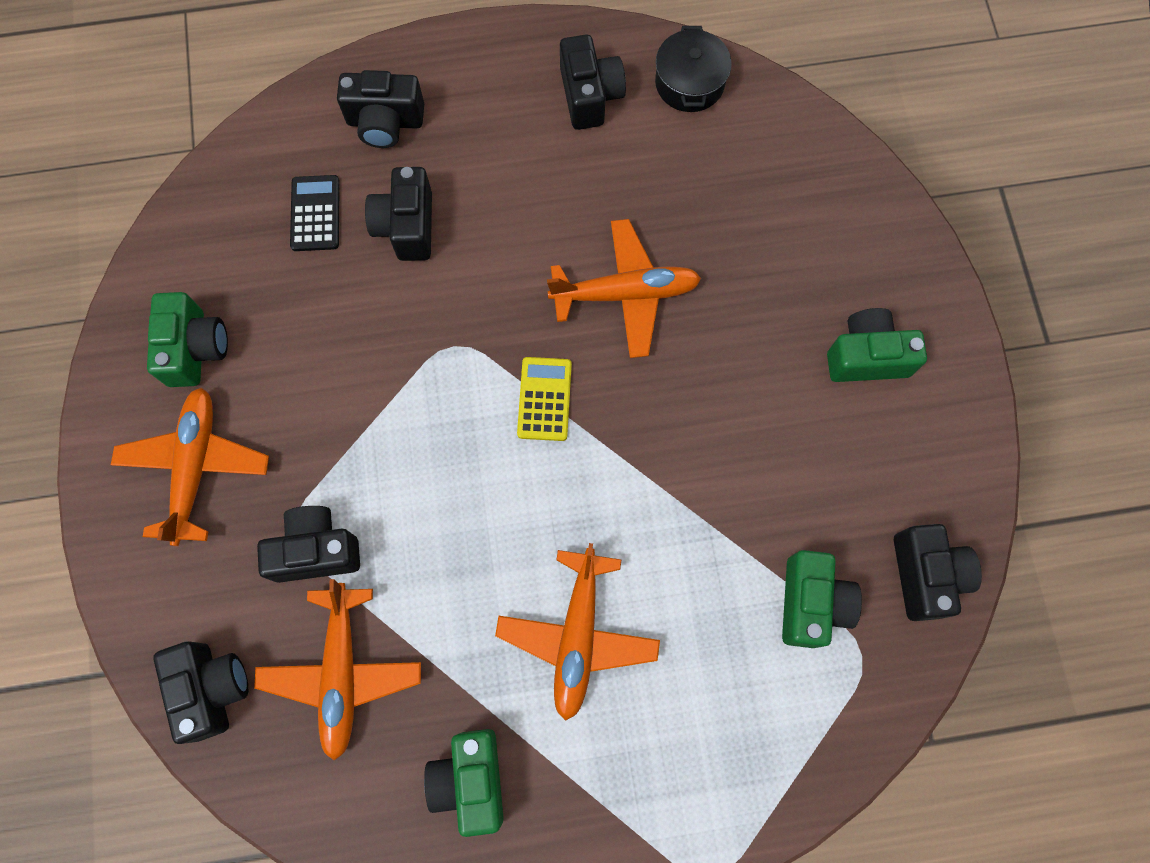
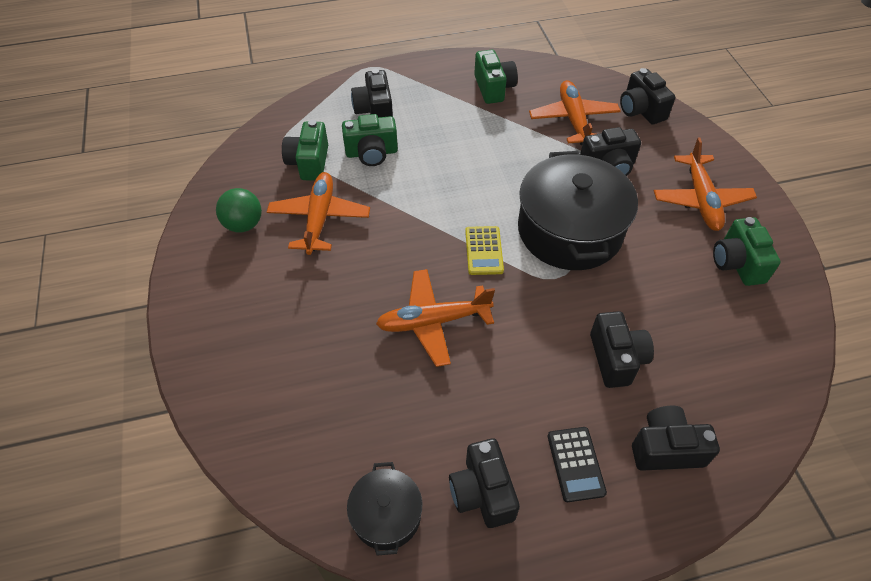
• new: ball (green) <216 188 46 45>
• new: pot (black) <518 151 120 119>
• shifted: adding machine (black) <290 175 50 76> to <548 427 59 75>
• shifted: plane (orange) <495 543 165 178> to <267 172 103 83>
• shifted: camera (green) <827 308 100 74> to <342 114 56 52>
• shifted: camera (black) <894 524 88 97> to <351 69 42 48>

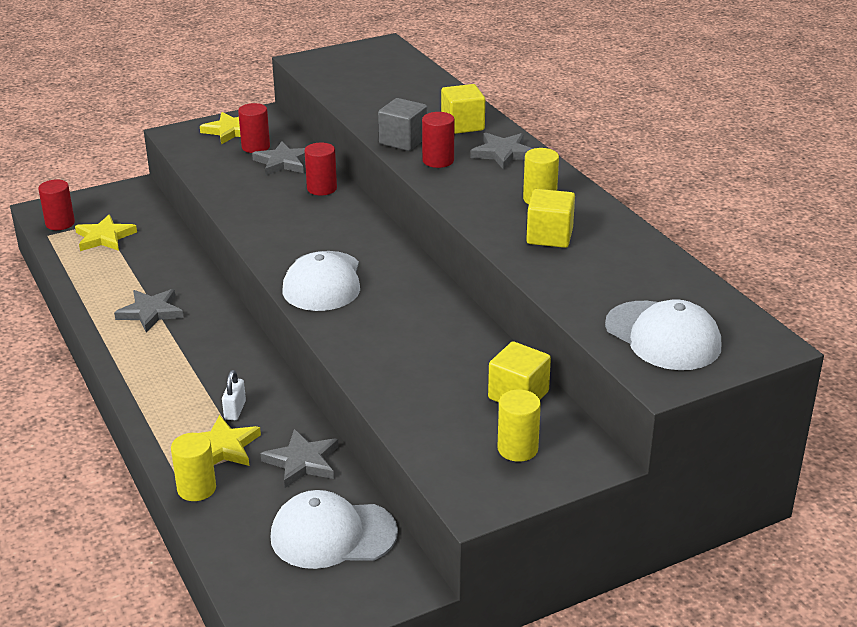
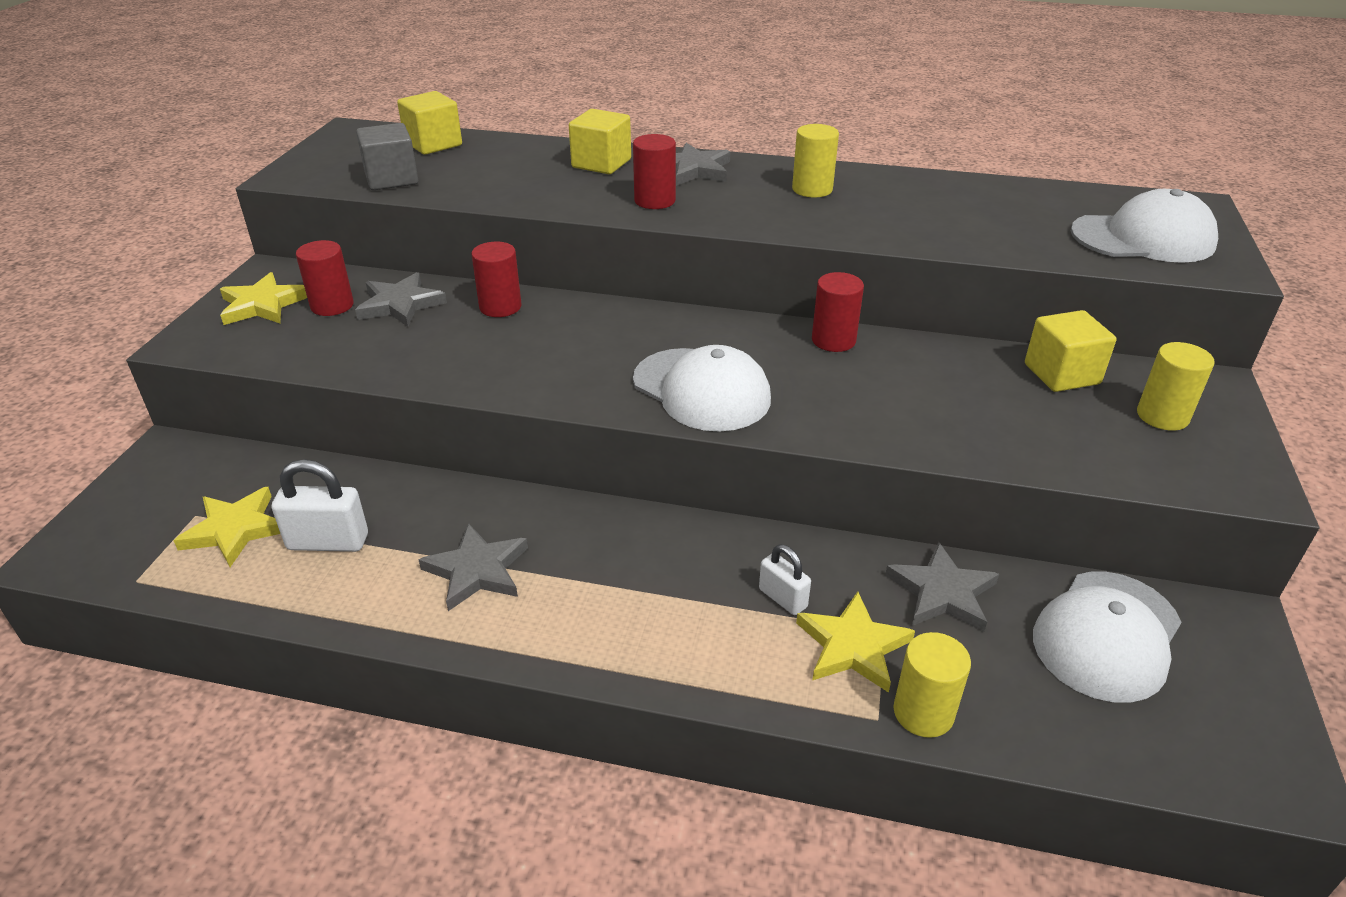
• new: lock (white) <272 459 96 93>
• shifted: cylinder (crimson) <38 179 37 51> to <812 272 52 80>
• shifted: cube (ash-grey) <378 98 49 53> to <356 123 62 67>
• shifted: cube (yellow) <526 189 49 59> to <397 91 65 64>

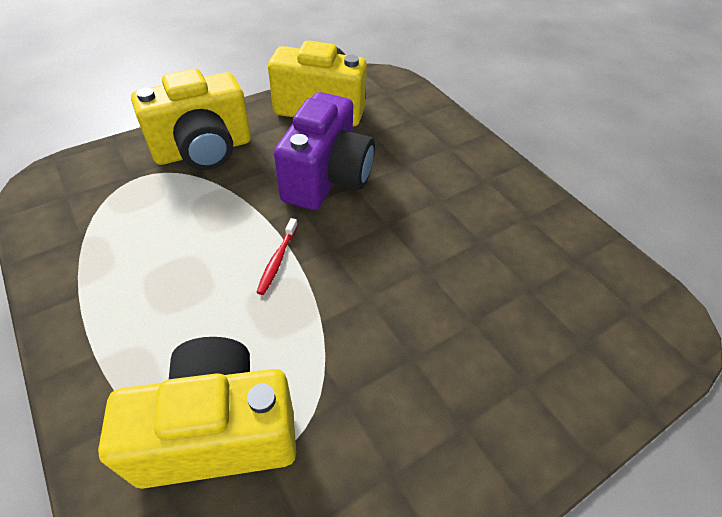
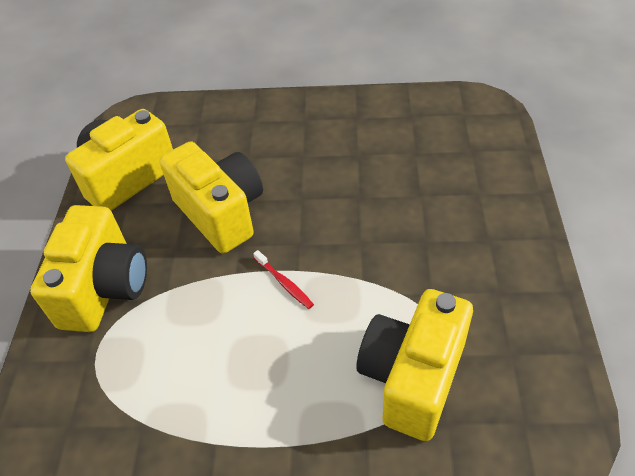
• repainted: camera (violet) <274 92 101 118> to camera (yellow) <159 141 104 113>

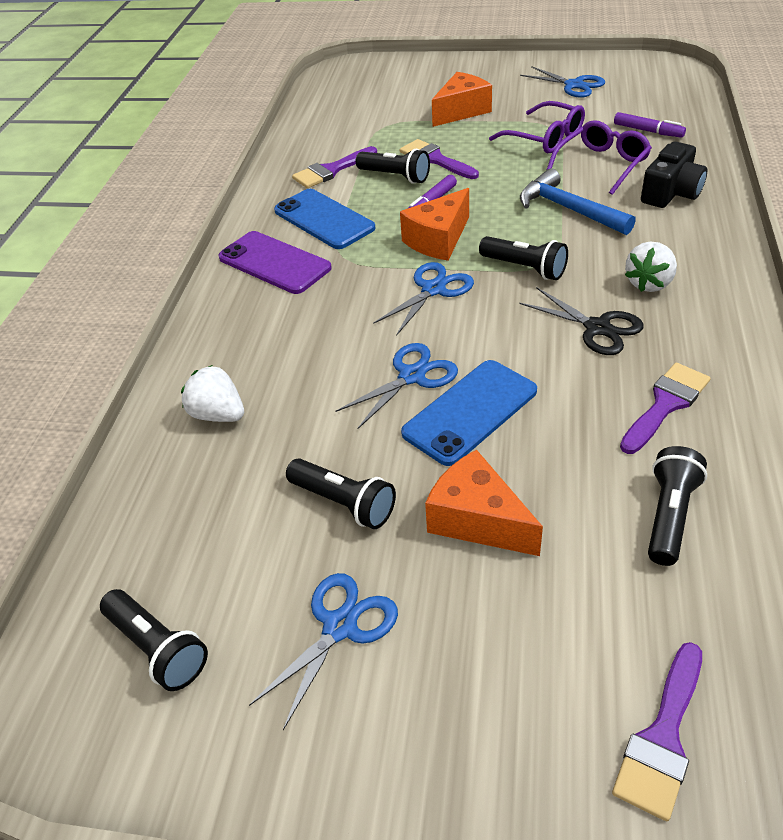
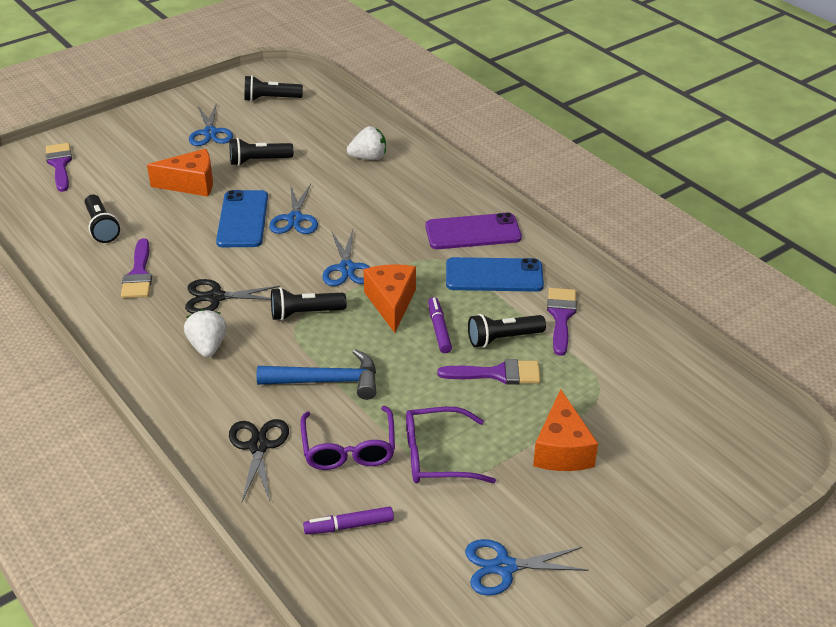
• swapped: camera (black) <641 141 66 67> to pair of scissors (black) <229 419 60 83>

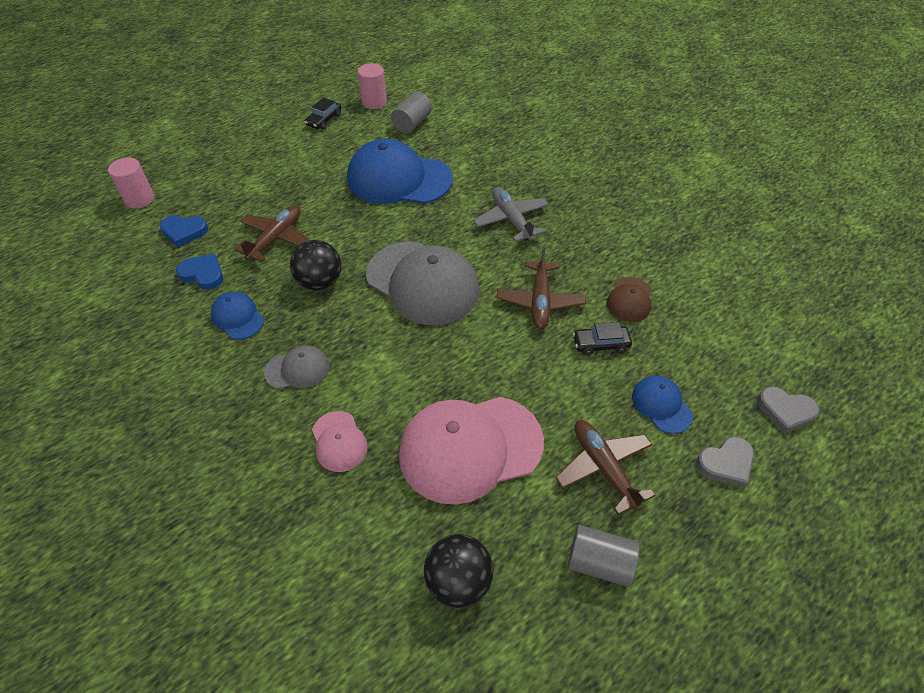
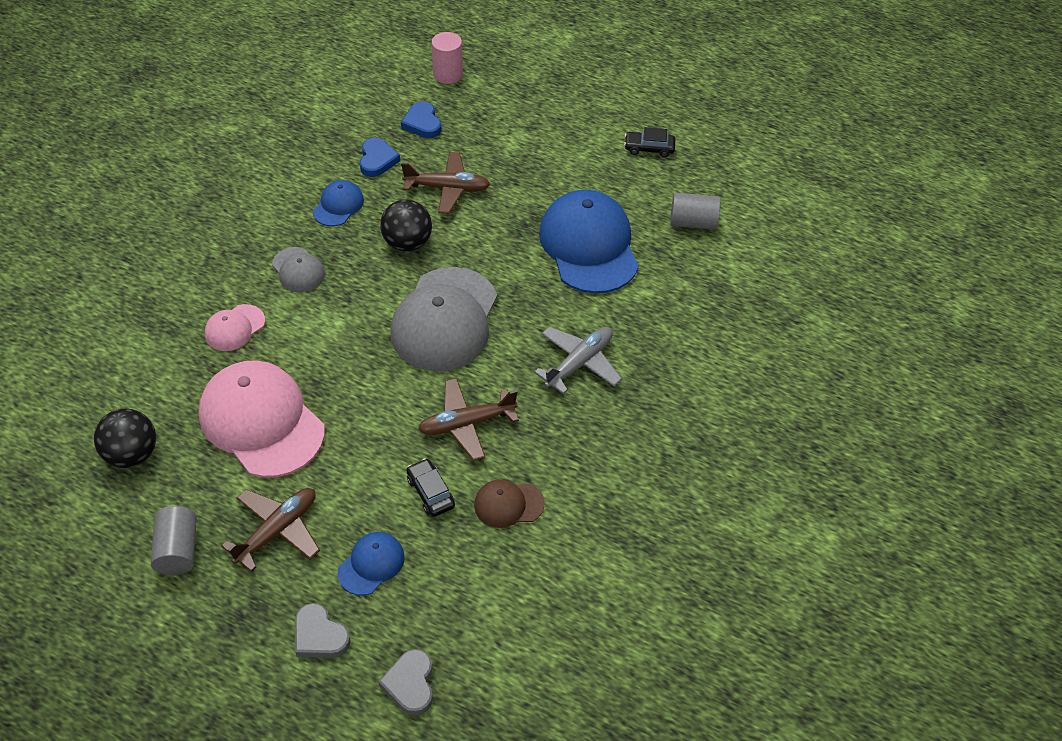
• gone: cylinder (rose-pink) <358 63 29 46>

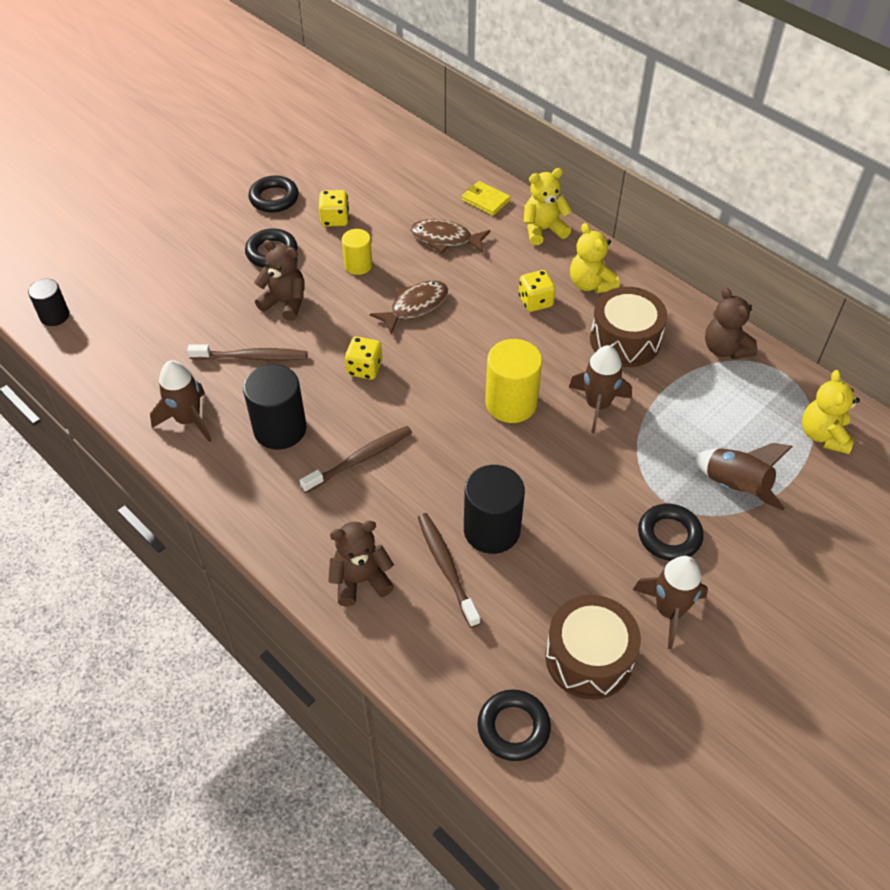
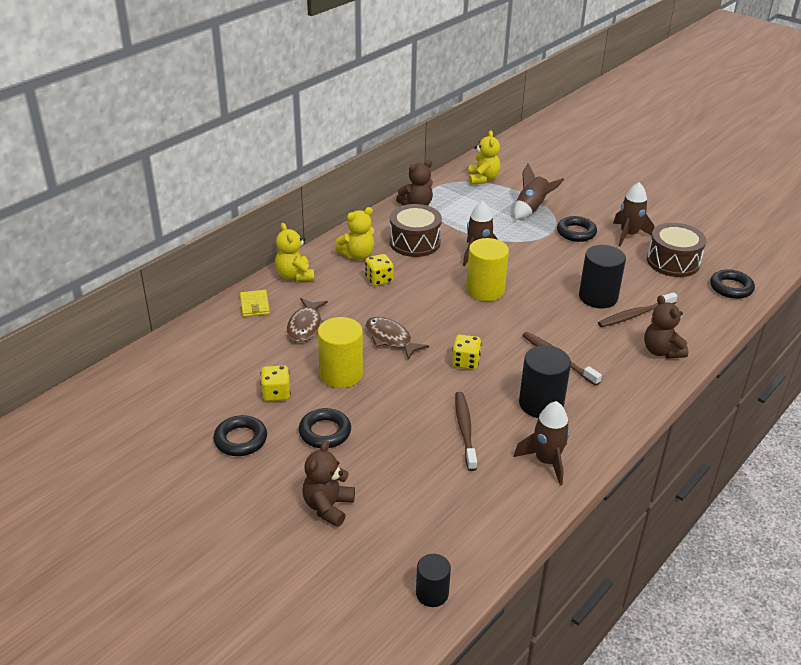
• shifted: stuffed bear (russet) <254 240 51 81> to <303 441 52 86>
• rotated: billfold (yellow) <462 181 48 35> = <240 290 30 27> 45 degrees counterclockwise
• rotated: stuffed bear (yellow) <802 370 58 84> = <468 130 32 55> 90 degrees counterclockwise
• scaled: cylinder (yellow) <342 229 30 46> = <318 317 45 71> x1.68

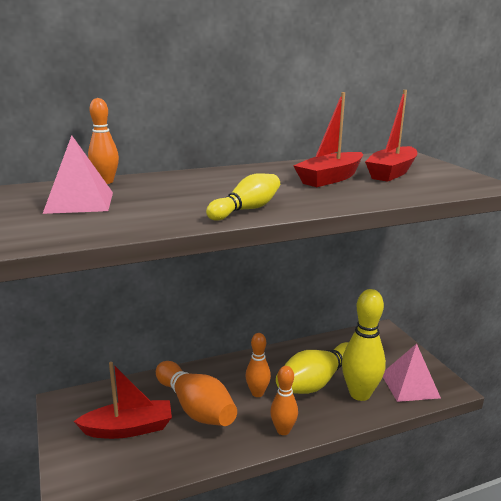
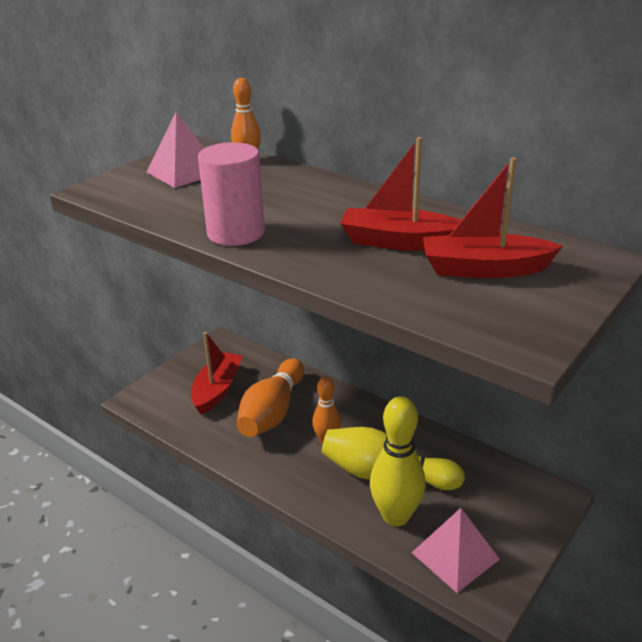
• gone: tenpin (orange) <270 366 28 69>
• swapped: tenpin (yellow) <206 173 74 48> to cylinder (rose-pink) <198 142 67 104>
• rotated: sailboat (crimson) <74 362 98 77> = <191 332 52 83> 120 degrees counterclockwise

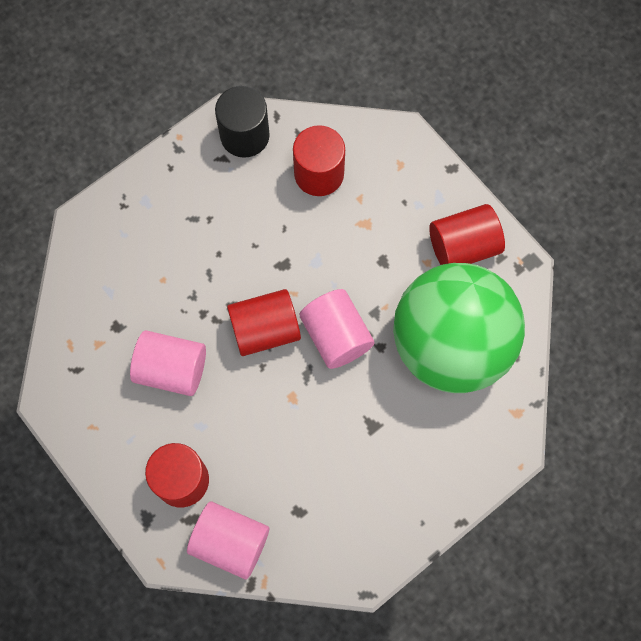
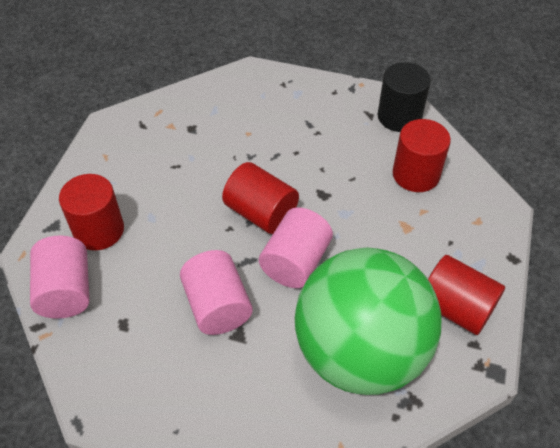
• shifted: cylinder (rose-pink) <130 330 76 66> to <180 250 73 85>

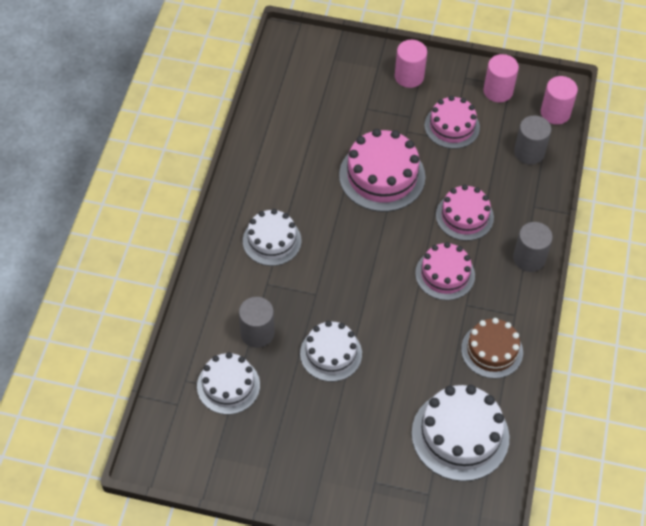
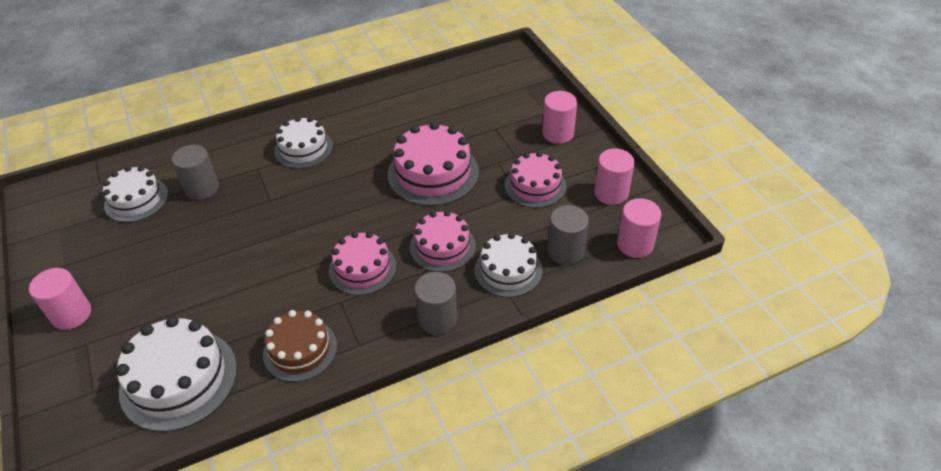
• new: cylinder (rose-pink) <29 268 62 62>
• shifted: layer cake (white) <300 321 62 61> to <475 233 68 64>

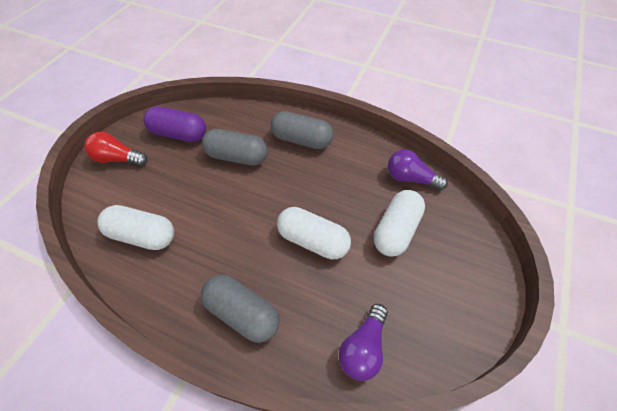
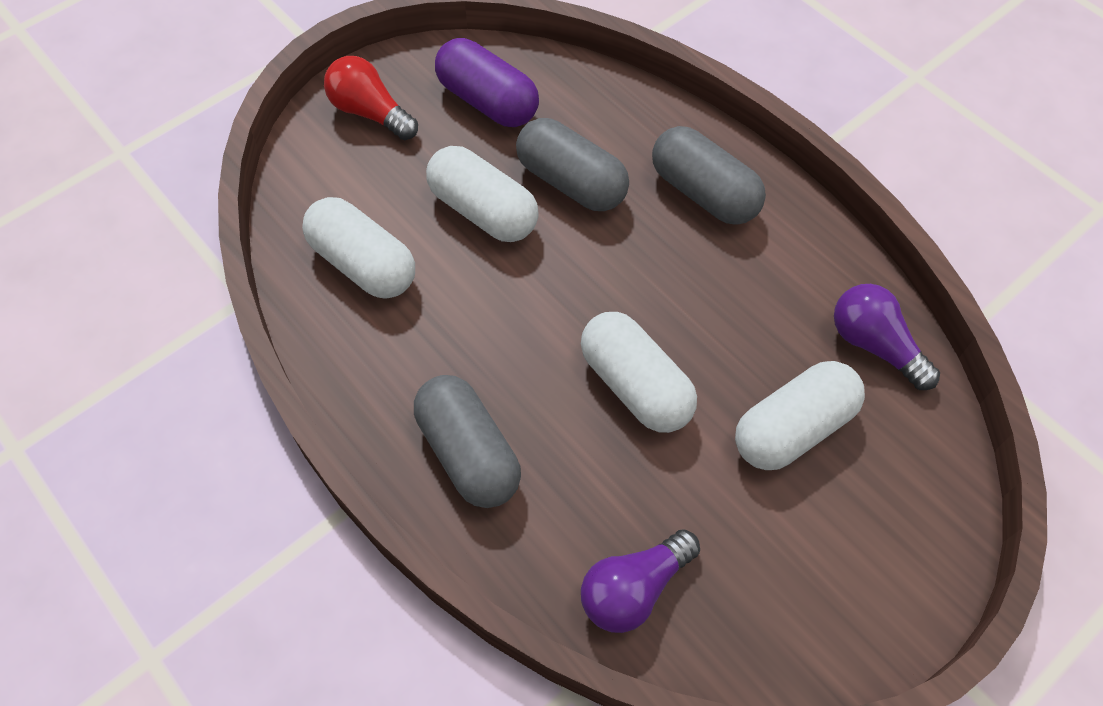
• new: pill (white) <426 146 113 96>

